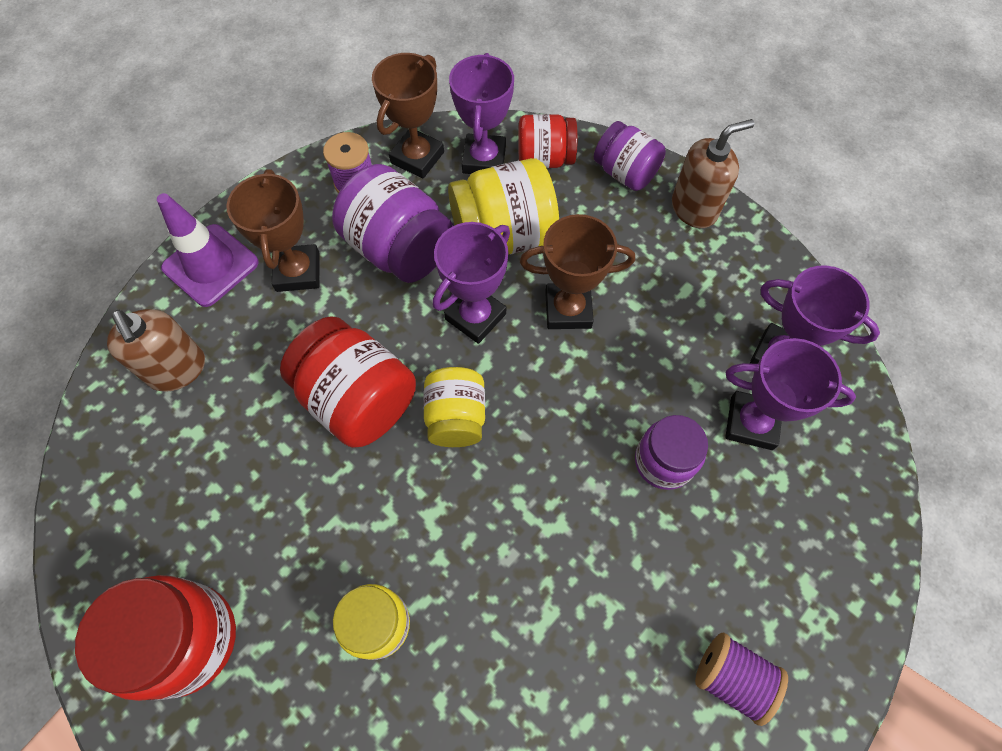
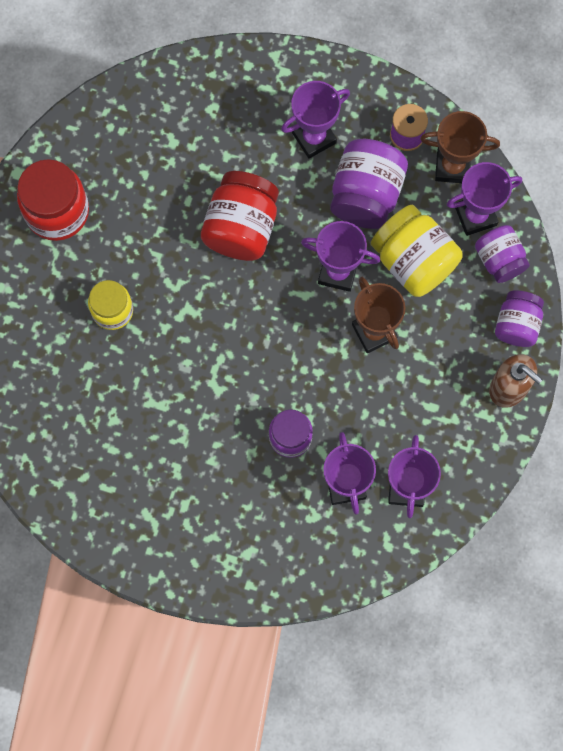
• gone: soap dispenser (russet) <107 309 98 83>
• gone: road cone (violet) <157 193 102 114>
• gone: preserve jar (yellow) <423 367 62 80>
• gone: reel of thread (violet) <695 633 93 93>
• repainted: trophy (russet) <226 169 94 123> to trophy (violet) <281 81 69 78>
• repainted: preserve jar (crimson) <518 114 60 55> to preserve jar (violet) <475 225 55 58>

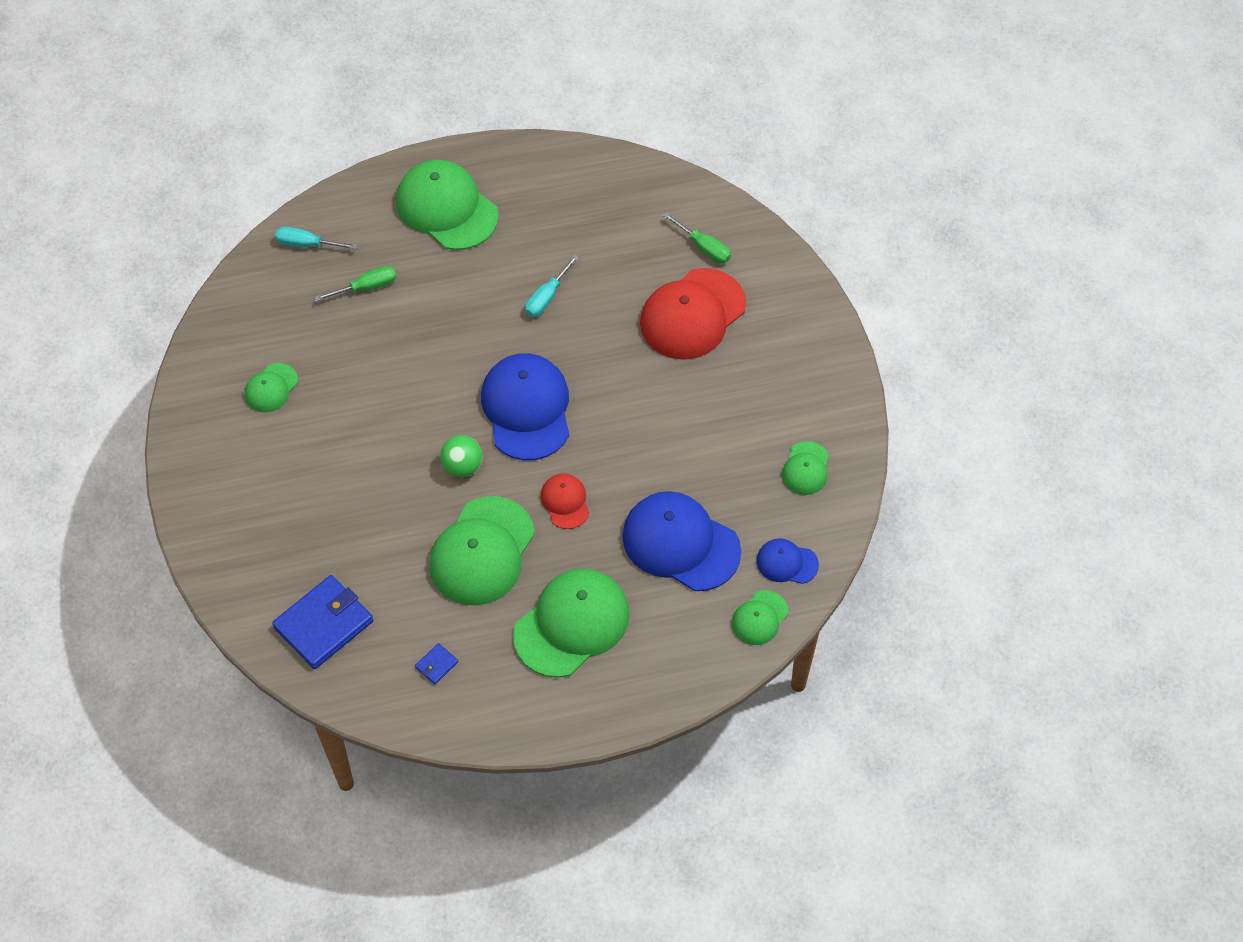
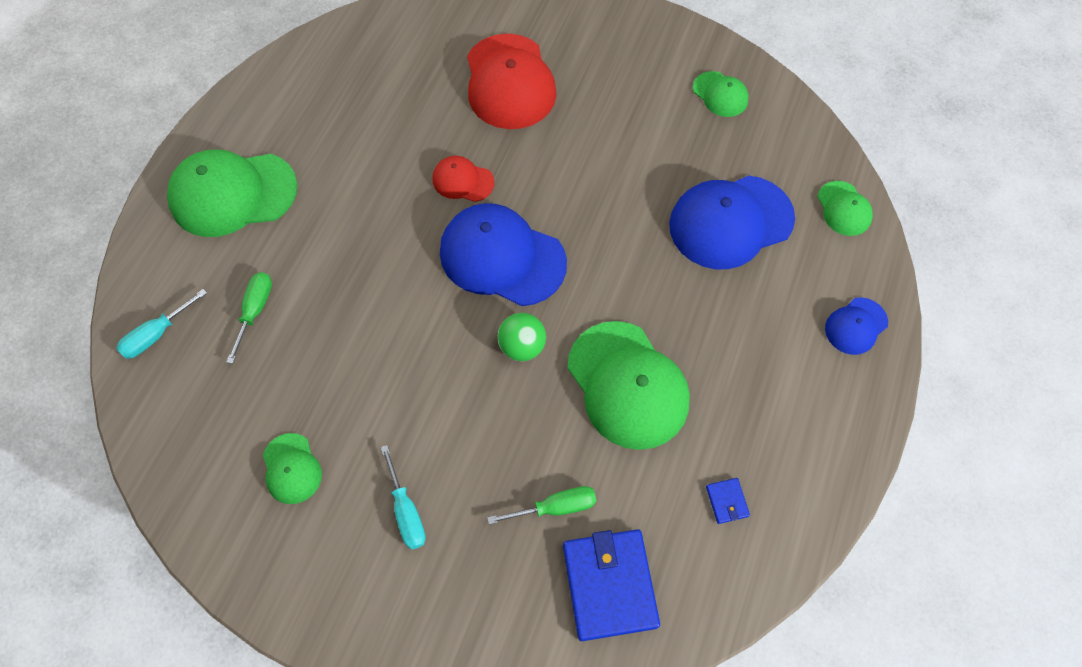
• gone: cap (green) <513 568 117 110>
• shifted: screwdriver (teal) <525 254 54 63> to <381 445 45 104>
• shifted: cap (crimson) <541 473 48 56> to <433 156 61 46>
• shifted: screwdriver (green) <663 213 68 50> to <487 486 109 39>
• shifted: cap (cobalt) <756 538 63 46> to <825 297 63 58>

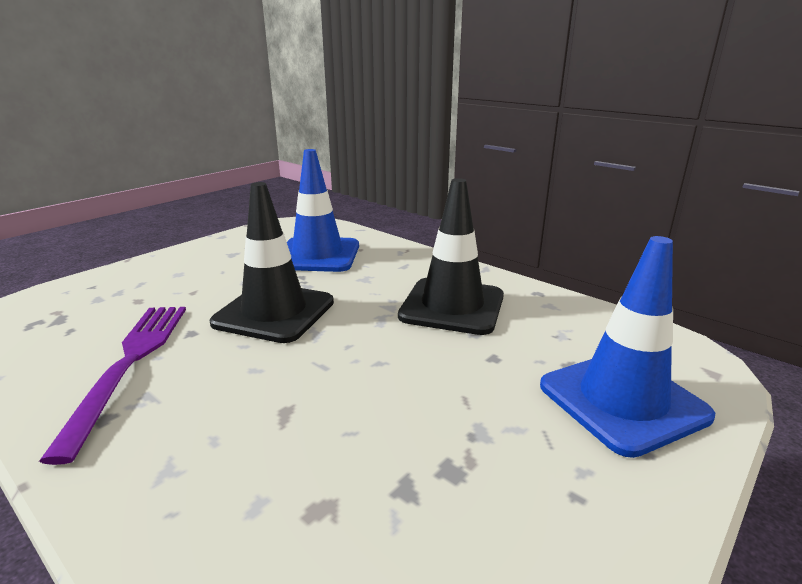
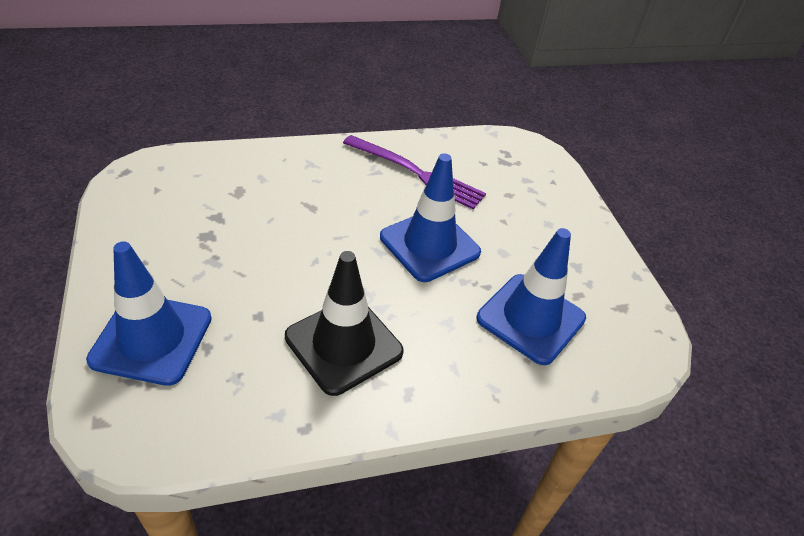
• repainted: road cone (black) <210 182 124 161> to road cone (cobalt) <380 153 101 129>

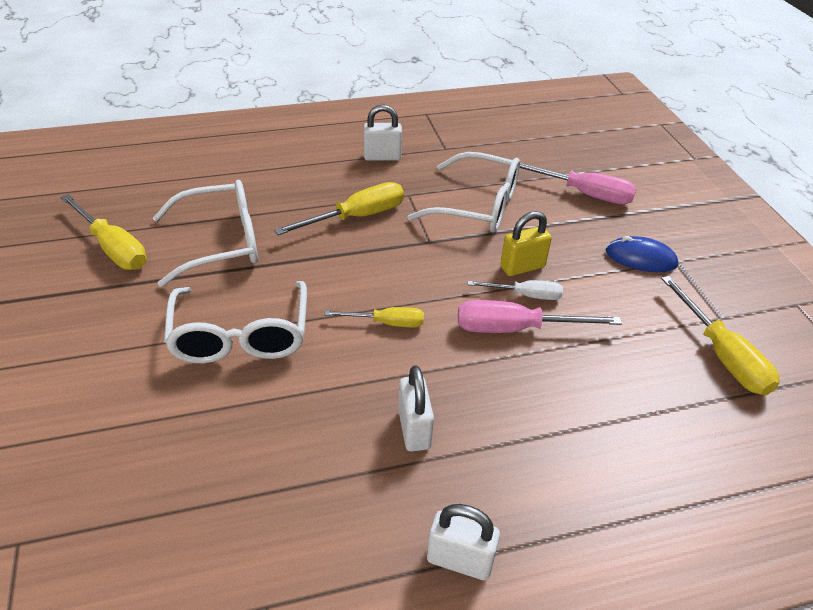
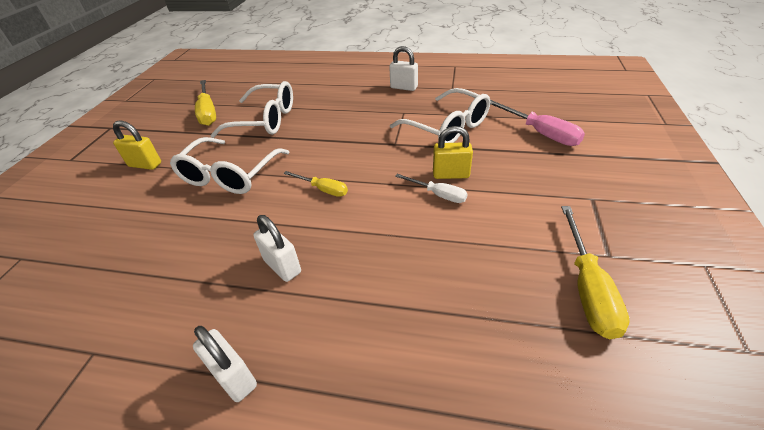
• gone: screwdriver (yellow) <274 182 130 53>
• gone: screwdriver (rose-pink) <458 300 164 33>
• gone: mouse (cobalt) <606 236 72 36>
• new: lock (yellow) <113 120 48 50>
• rotated: lock (white) <398 365 36 87> = <253 215 48 67> 60 degrees counterclockwise

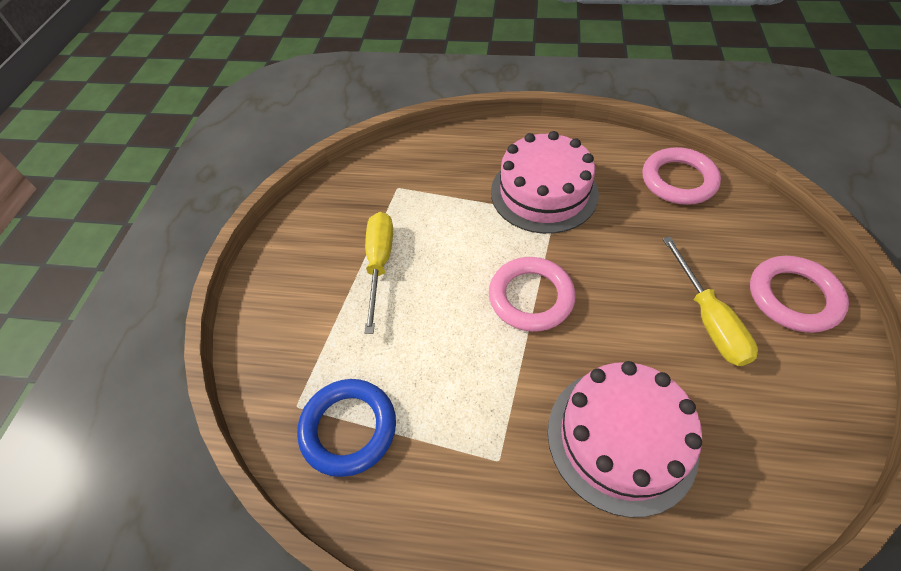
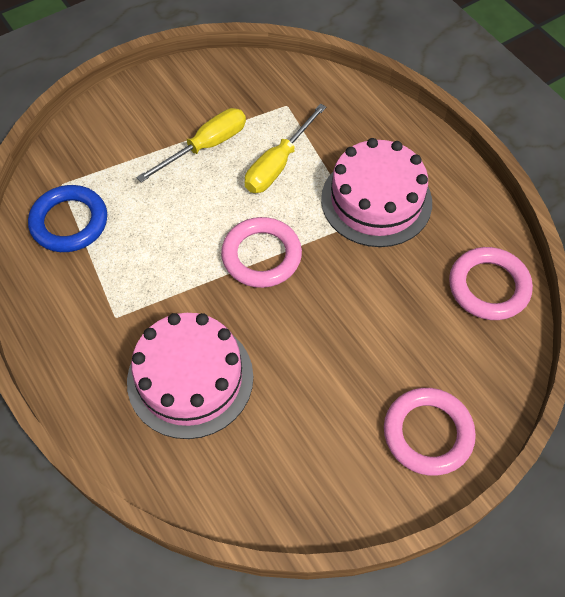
• shifted: screwdriver (yellow) <663 237 95 129> to <245 104 81 89>

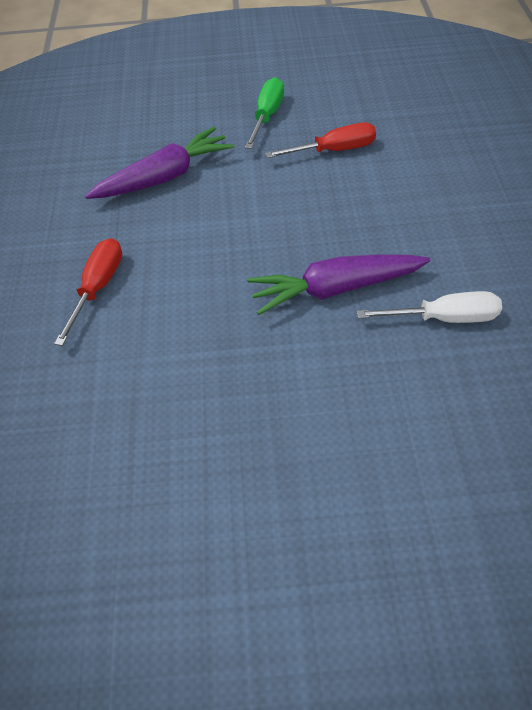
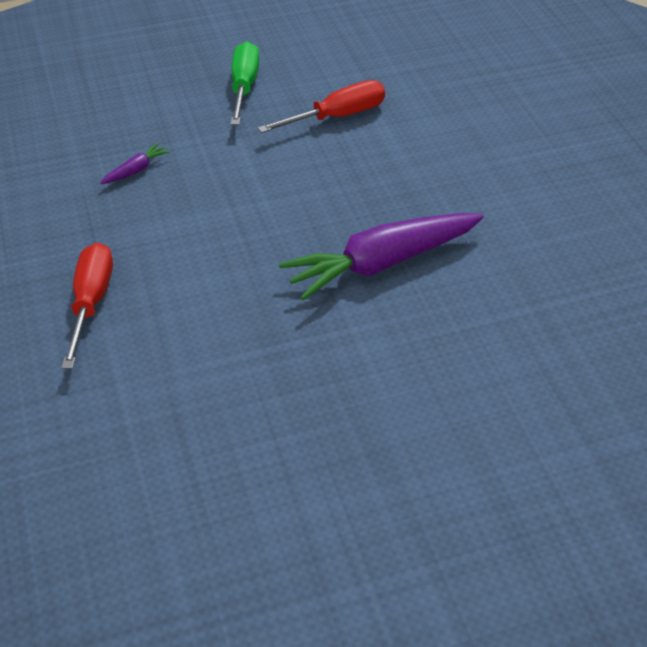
• gone: screwdriver (white) <357 291 145 32>
• scaled: toy carrot (violet) <85 126 149 73> = <100 143 70 41> x0.41

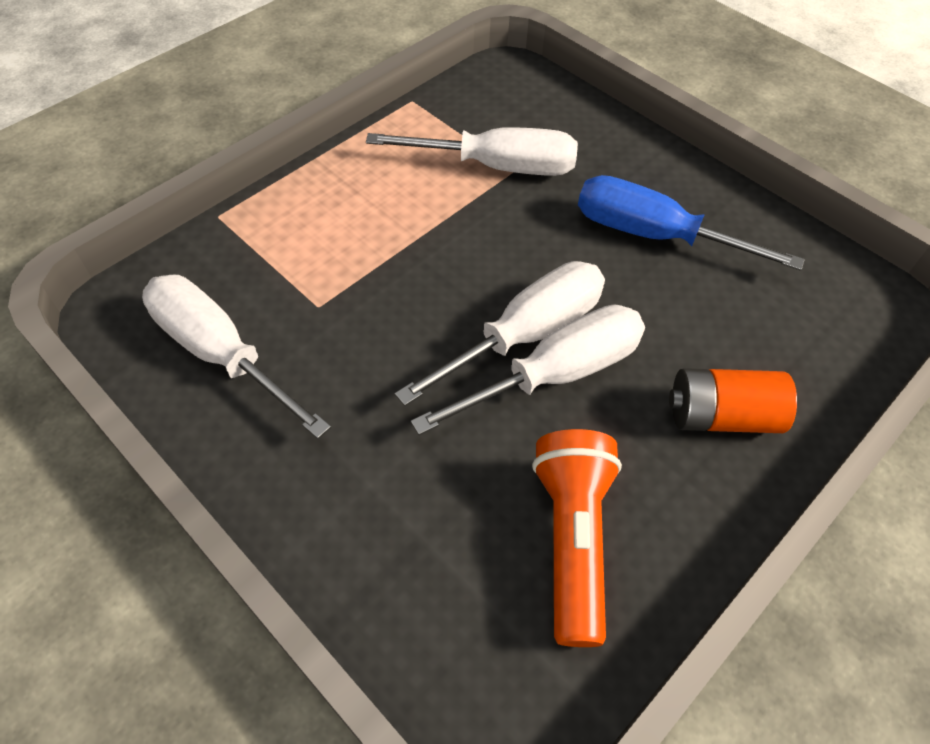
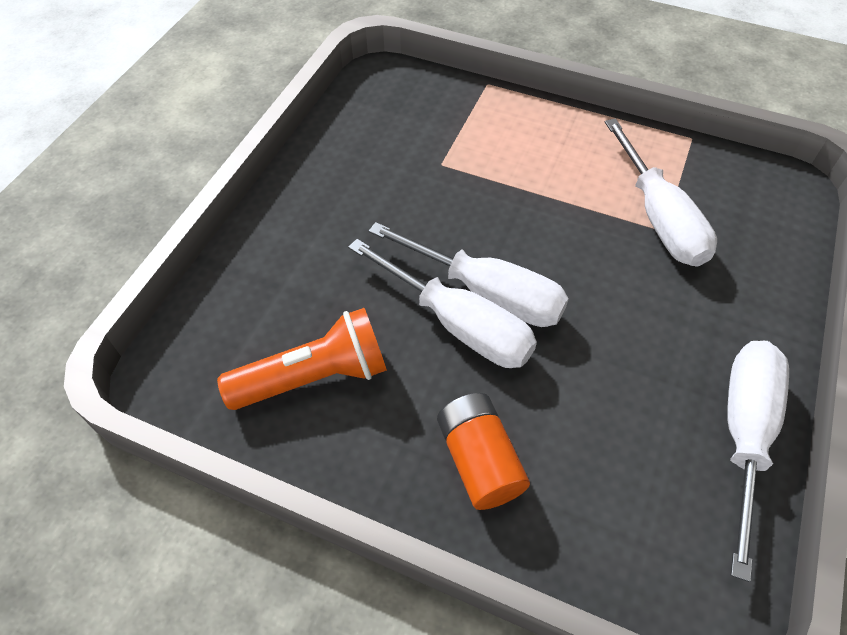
• gone: screwdriver (cobalt) <578 175 227 96>
• shifted: screwdriver (white) <142 275 189 164> to <727 341 62 241>

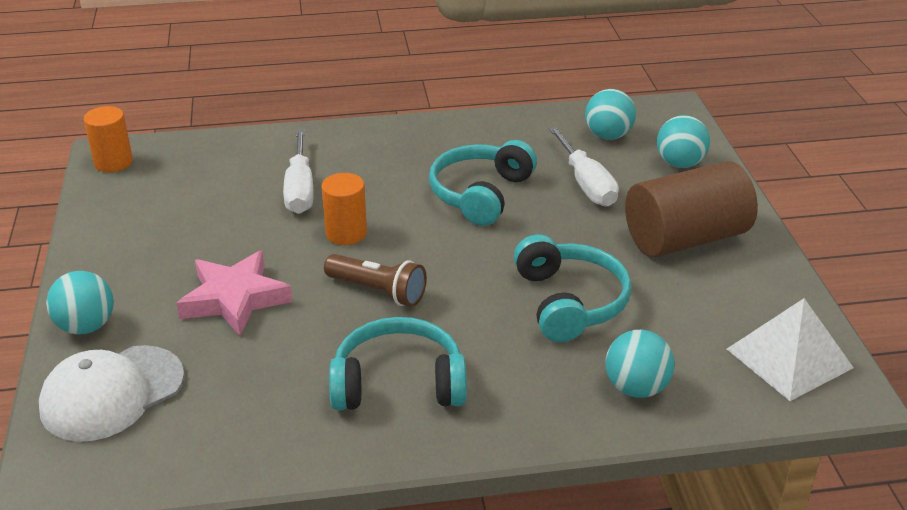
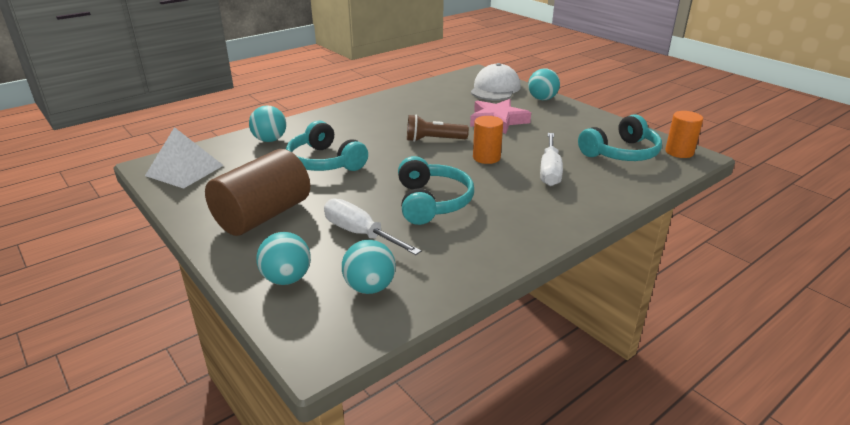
• shifted: over-ear headphones (teal) <329 317 138 93> to <578 114 84 47>
• rotated: screwdriver (white) <283 129 30 85> = <540 133 23 53> 135 degrees counterclockwise

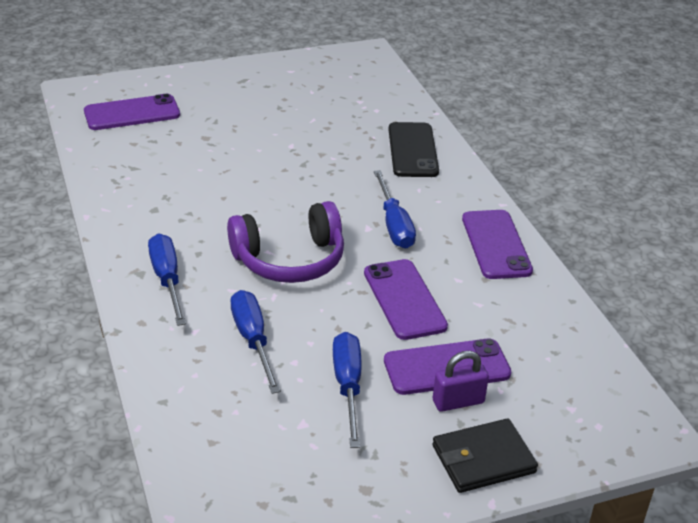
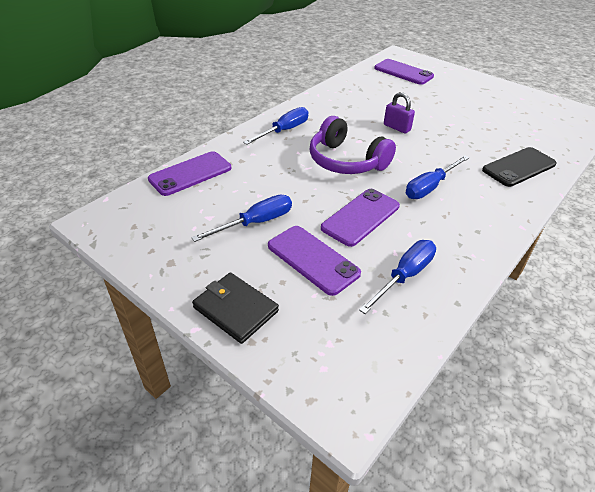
• shifted: screwdriver (cobalt) <231 290 50 104> to <359 240 77 74>
• shifted: lock (violet) <433 351 56 61> to <384 92 31 42>
• shifted: phone (violet) <462 210 71 69> to <148 151 83 45>

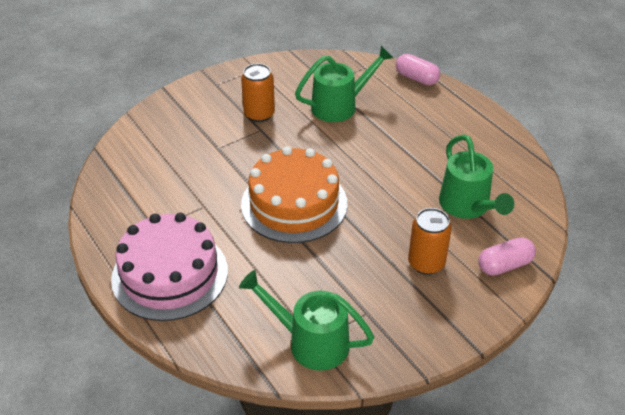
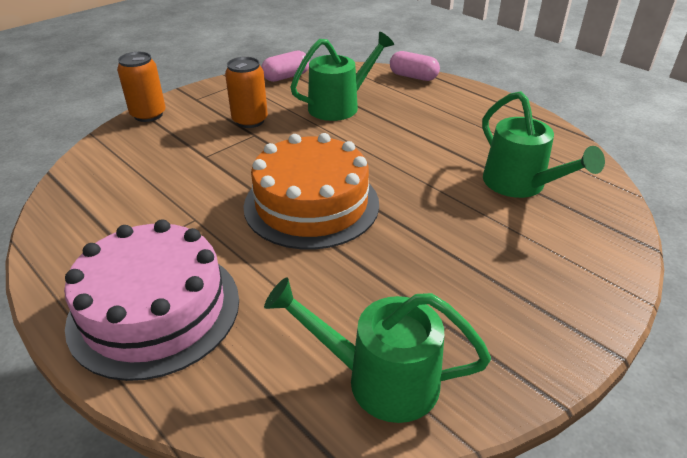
• shifted: can (orange) <408 208 44 67> to <117 52 49 70>
• shifted: pill (rose-pink) <478 237 58 39> to <261 51 49 31>

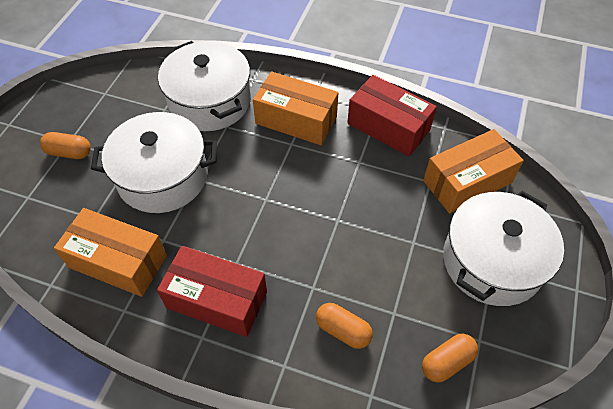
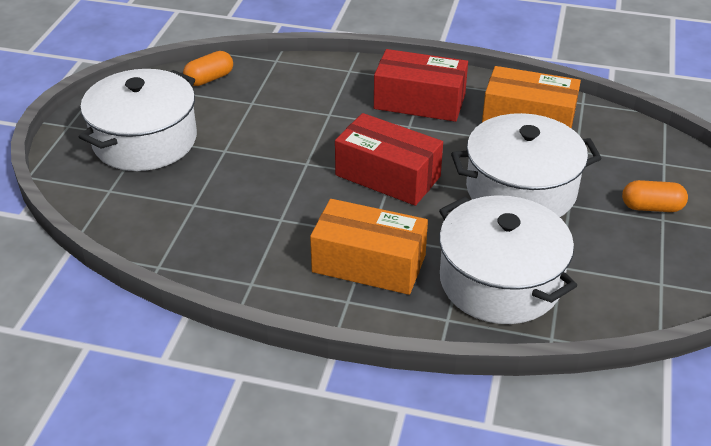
• gone: pill (orange) <316 303 57 46>
• gone: box (orange) <423 129 101 84>
• shifted: box (crimson) <347 75 90 81> to <335 113 108 93>

